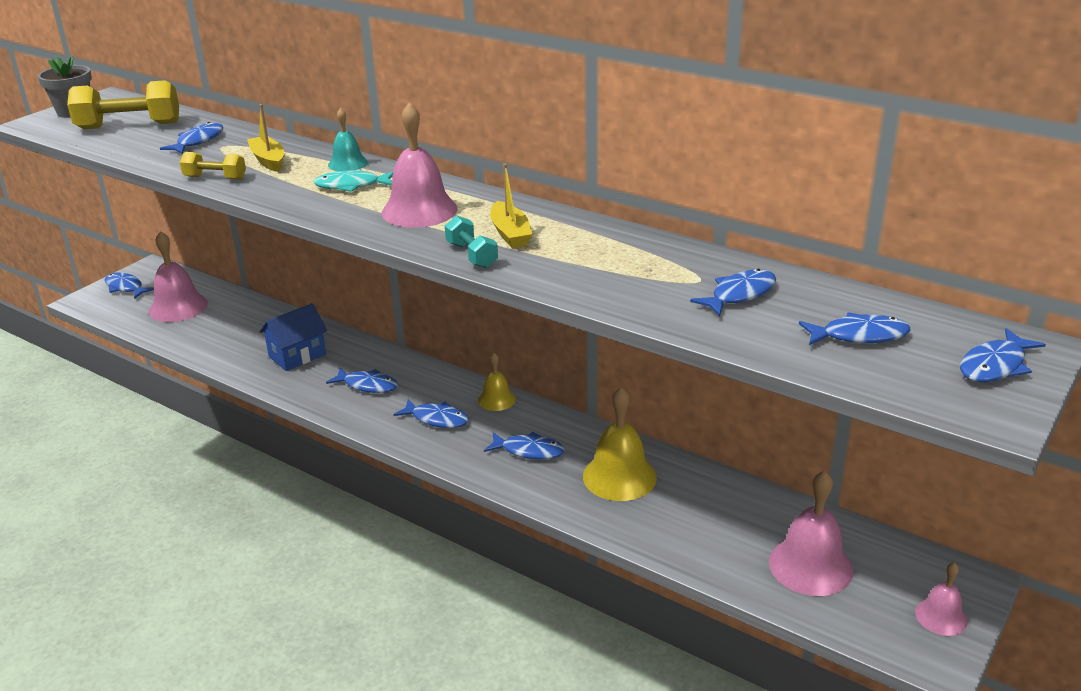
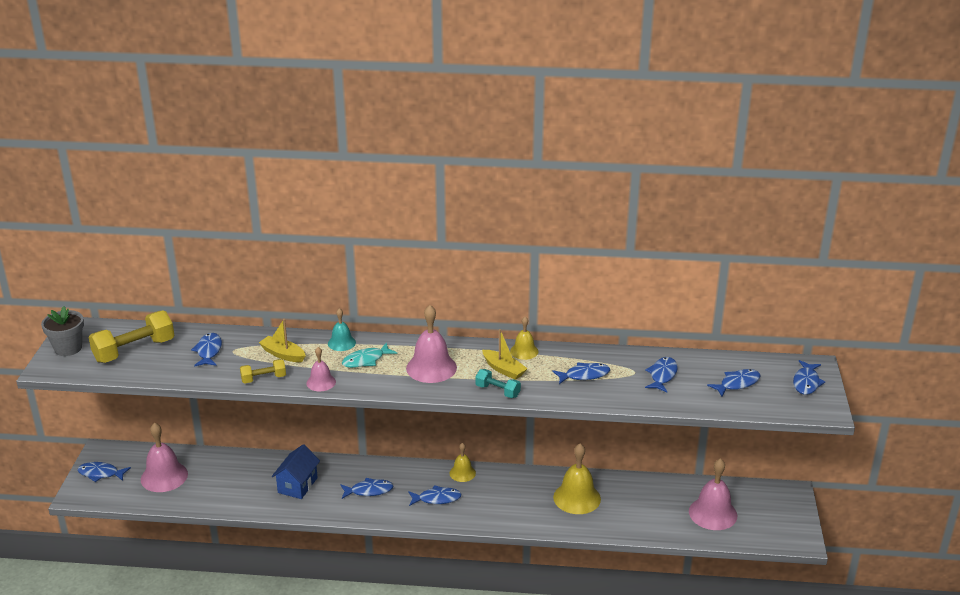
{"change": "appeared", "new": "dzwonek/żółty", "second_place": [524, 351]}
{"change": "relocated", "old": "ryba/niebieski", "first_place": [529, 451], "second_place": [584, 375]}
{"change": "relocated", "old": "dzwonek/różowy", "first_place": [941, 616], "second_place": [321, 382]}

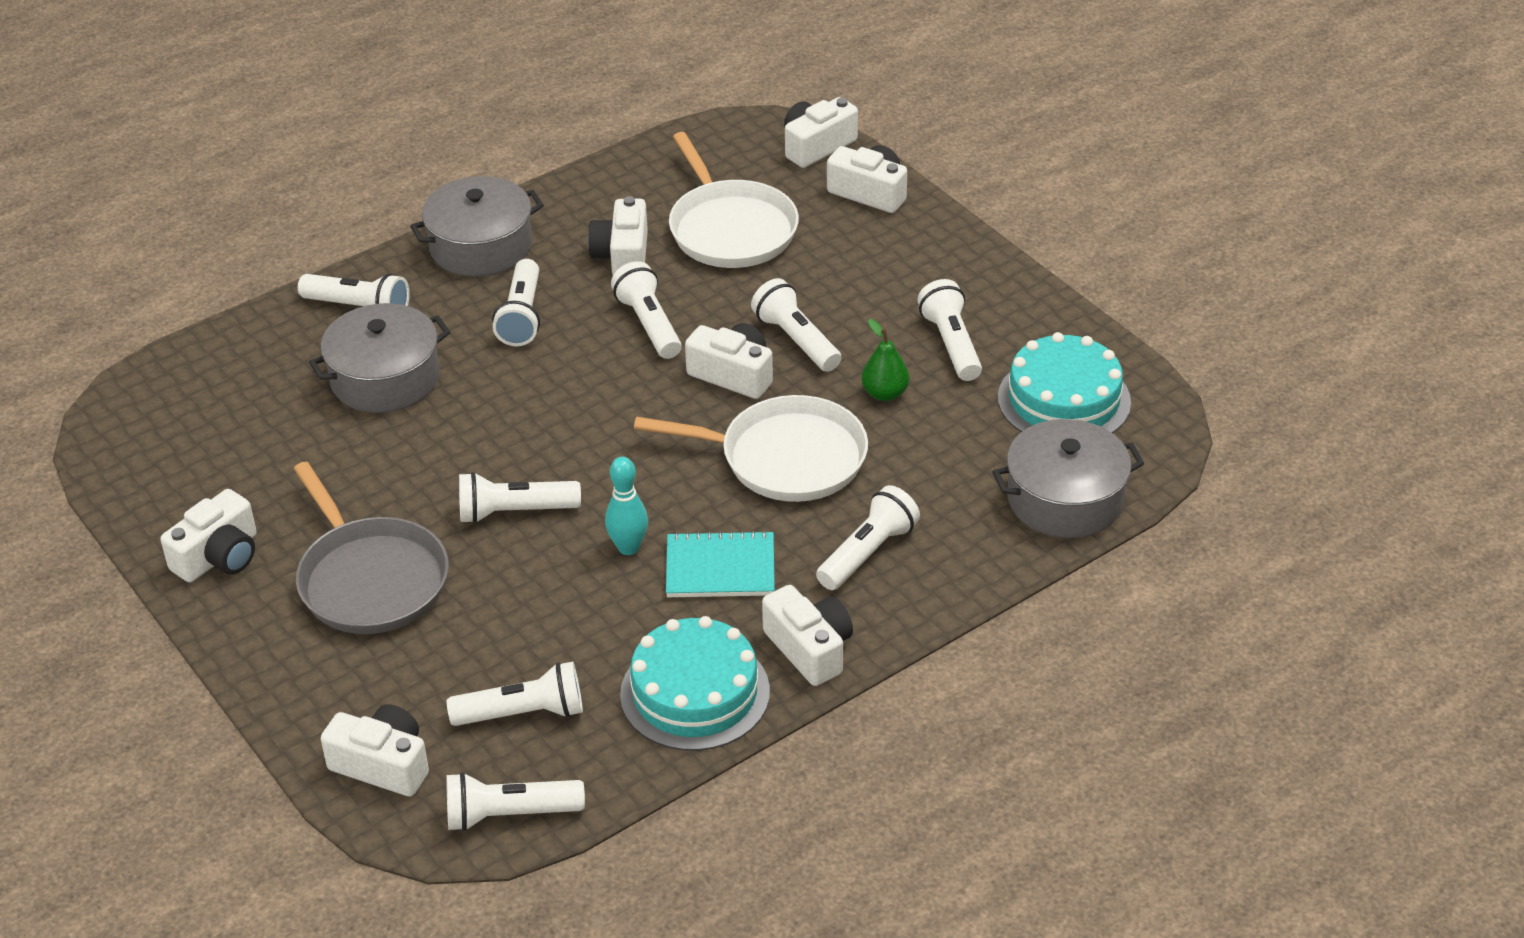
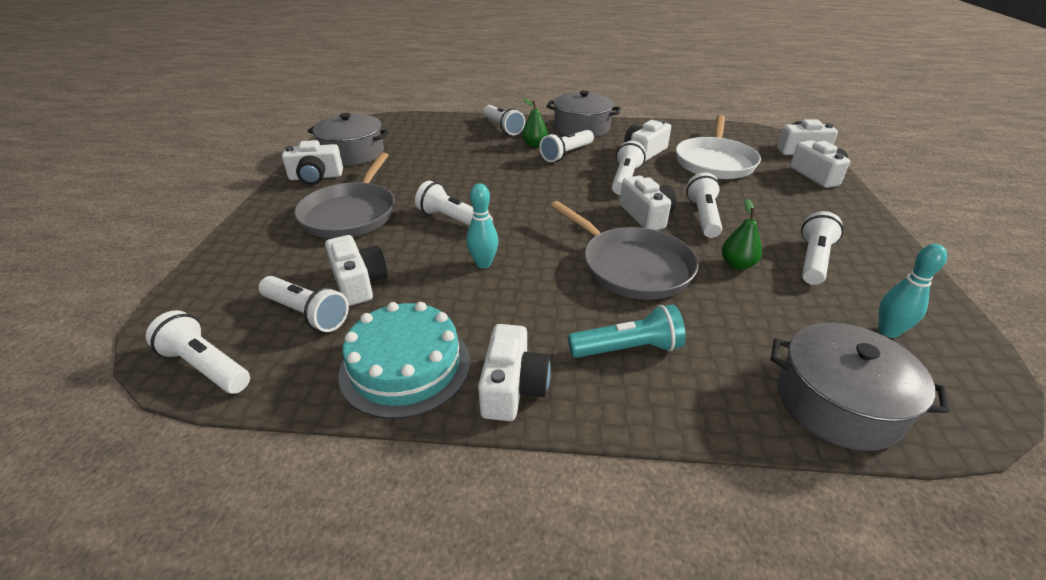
{"change": "missing", "old": "zeszyt/turkusowy", "first_place": [720, 568]}
{"change": "appeared", "new": "gruszka/zielony", "second_place": [534, 145]}
{"change": "relocated", "old": "garnek/szary", "first_place": [385, 378], "second_place": [353, 153]}
{"change": "relocated", "old": "aparat fotograficzny/biały", "first_place": [383, 765], "second_place": [359, 283]}
{"change": "exchanged", "old": "tort/turkusowy", "new": "kręgiel/turkusowy", "first_place": [1064, 400], "second_place": [888, 331]}
{"change": "colour", "old": "patelnia/biały", "new": "patelnia/szary", "first_place": [785, 458], "second_place": [631, 266]}
{"change": "colour", "old": "latarka/biały", "new": "latarka/turkusowy", "first_place": [867, 552], "second_place": [628, 348]}

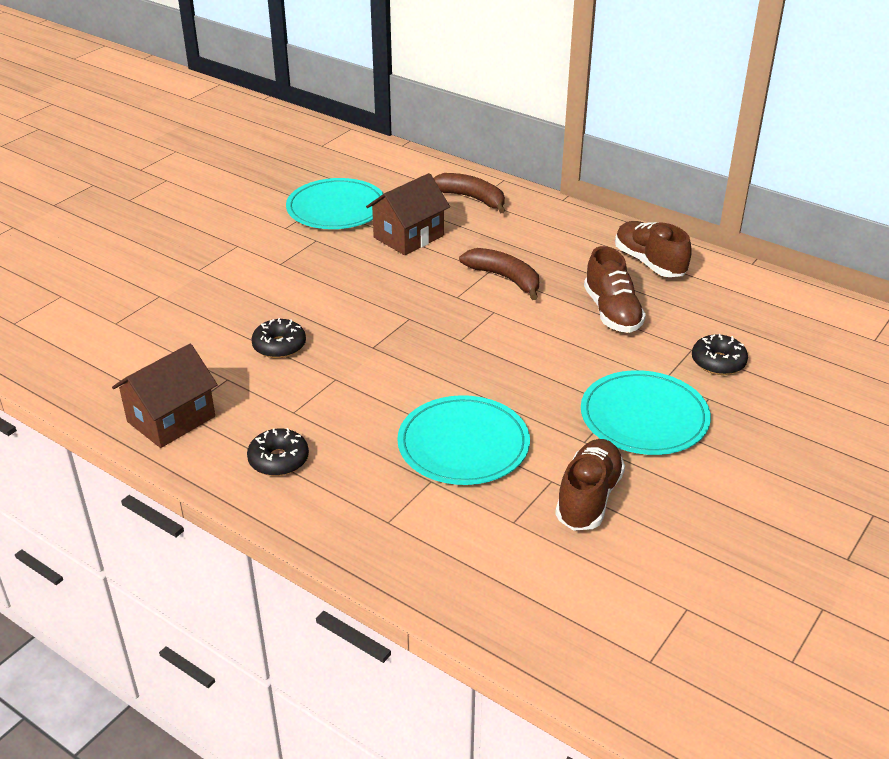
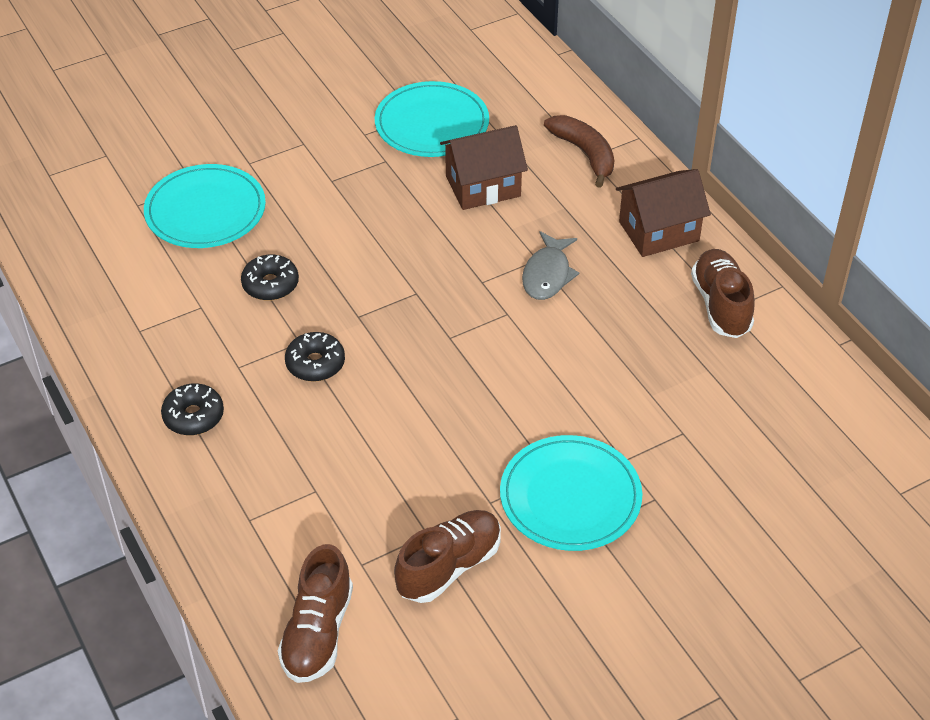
{"change": "relocated", "old": "domek/brązowy", "first_place": [171, 419], "second_place": [658, 231]}
{"change": "relocated", "old": "talerz/turkusowy", "first_place": [463, 444], "second_place": [205, 211]}
{"change": "relocated", "old": "but/brązowy", "first_place": [612, 312], "second_place": [317, 632]}
{"change": "relocated", "old": "donut/czarny", "first_place": [718, 362], "second_place": [315, 363]}
{"change": "exchanged", "old": "banan/brązowy", "new": "ryba/szary", "first_place": [505, 278], "second_place": [547, 274]}

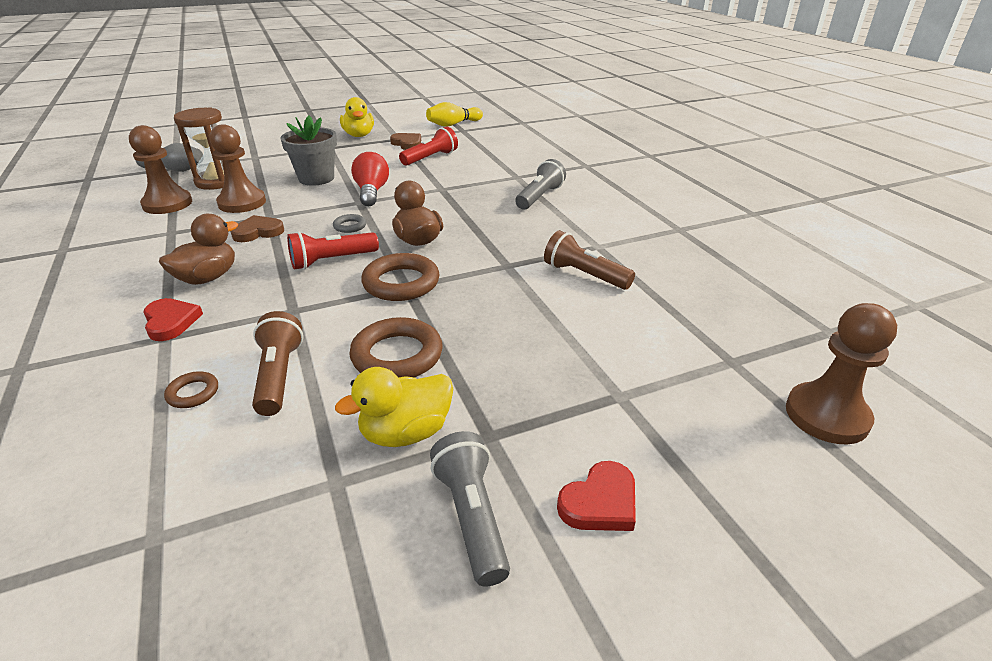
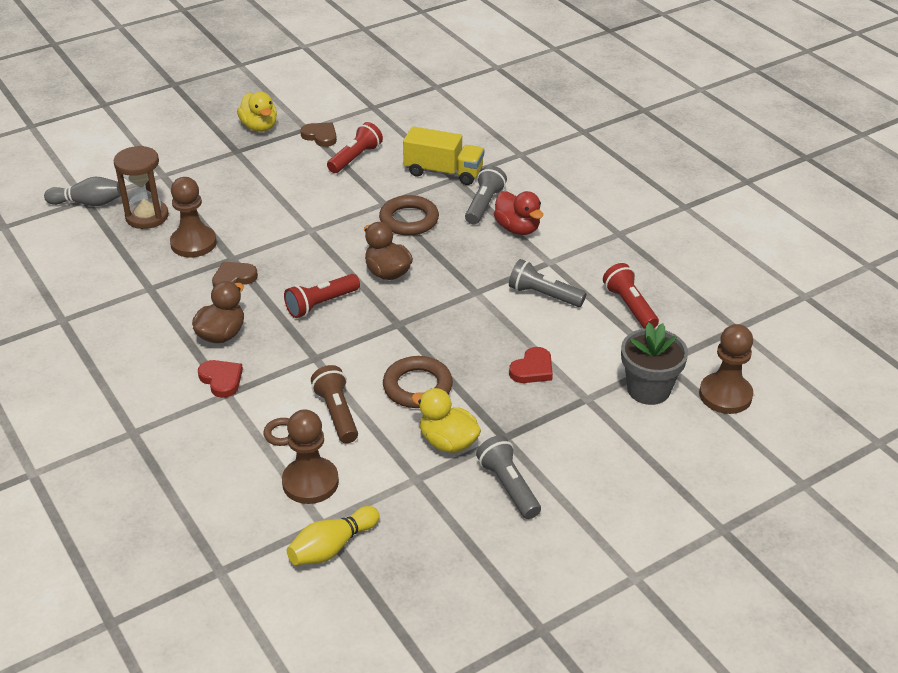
{"change": "missing", "old": "pierścień/szary", "first_place": [350, 226]}
{"change": "missing", "old": "żarówka/czerwony", "first_place": [371, 192]}
{"change": "appeared", "new": "ciężarówka/żółty", "second_place": [443, 172]}
{"change": "appeared", "new": "kaczka/czerwony", "second_place": [517, 228]}
{"change": "appeared", "new": "latarka/czerwony", "second_place": [629, 306]}
{"change": "relocated", "old": "pionek/brązowy", "first_place": [167, 204], "second_place": [310, 482]}
{"change": "relocated", "old": "doniczka/szary", "first_place": [316, 178], "second_place": [648, 389]}
{"change": "relocated", "old": "pierścień/brązowy", "first_place": [401, 283], "second_place": [409, 220]}
{"change": "relocated", "old": "kręgiel/żółty", "first_place": [453, 124], "second_place": [332, 547]}
{"change": "relocated", "old": "serce/czerwony", "first_place": [600, 502], "second_place": [532, 369]}
{"change": "colour", "old": "latarka/brązowy", "new": "latarka/szary", "first_place": [584, 275], "second_place": [543, 295]}
{"change": "spun", "old": "kaczka/żółty", "first_place": [406, 432], "second_place": [448, 442], "degrees": 75}

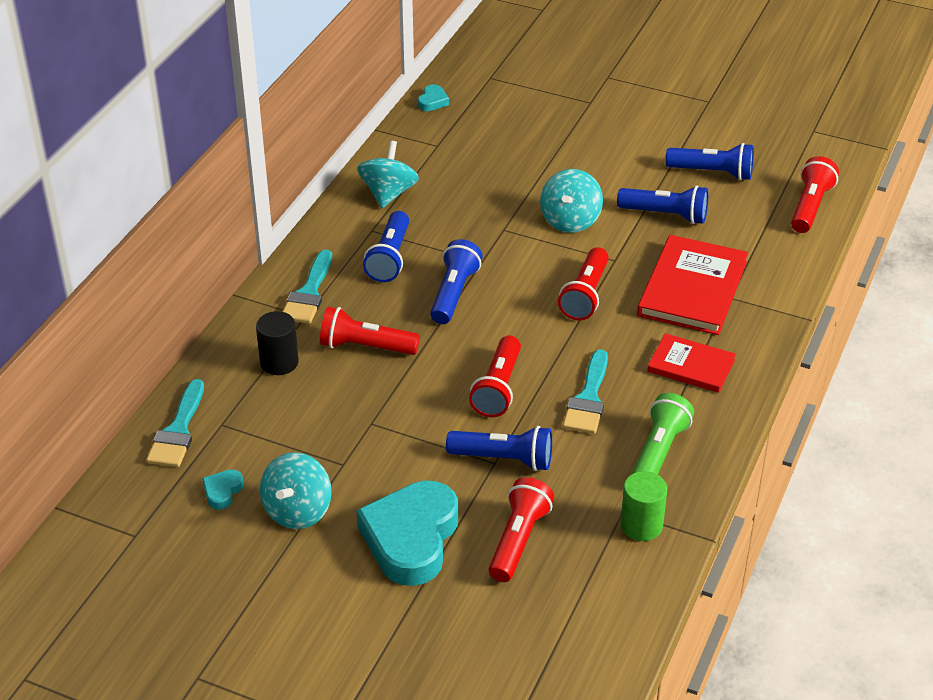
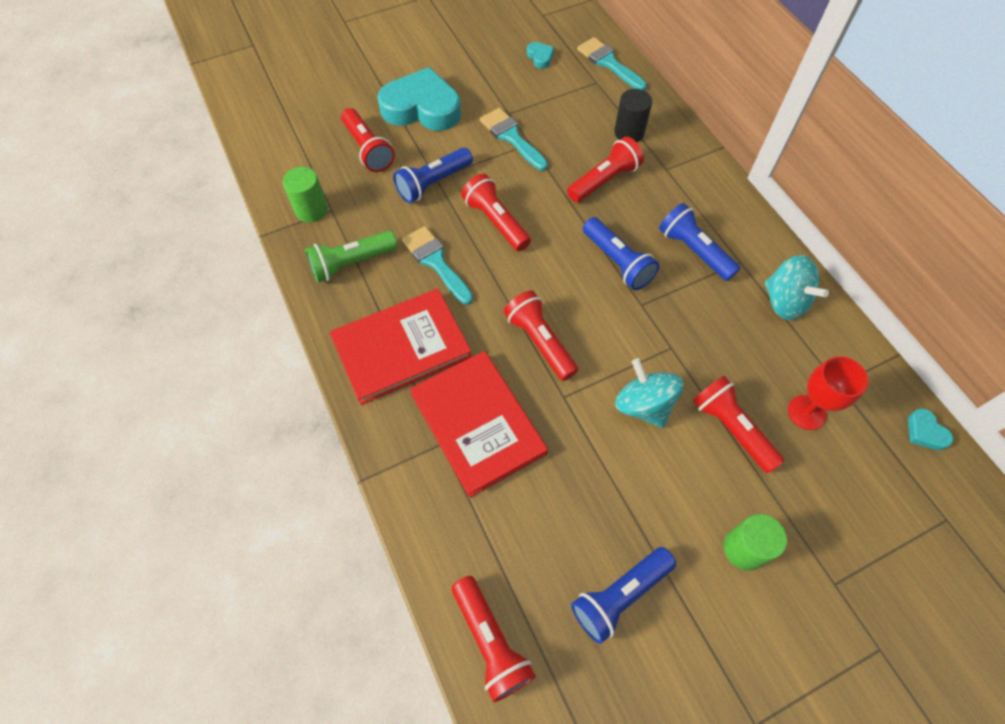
{"change": "missing", "old": "bączek/turkusowy", "first_place": [297, 511]}
{"change": "missing", "old": "latarka/niebieski", "first_place": [666, 215]}
{"change": "appeared", "new": "latarka/czerwony", "second_place": [731, 428]}
{"change": "appeared", "new": "walec/zielony", "second_place": [744, 549]}
{"change": "appeared", "new": "kielich/czerwony", "second_place": [806, 412]}
{"change": "relocated", "old": "pędzel/turkusowy", "first_place": [309, 293], "second_place": [511, 137]}
{"change": "spun", "old": "serce/turkusowy", "first_place": [411, 538], "second_place": [422, 108], "degrees": -45}
{"change": "spun", "old": "latarka/zielony", "first_place": [659, 452], "second_place": [351, 263], "degrees": 90}
{"change": "size", "old": "książka/czerwony", "first_place": [691, 366], "second_place": [401, 348], "factor": 1.66}

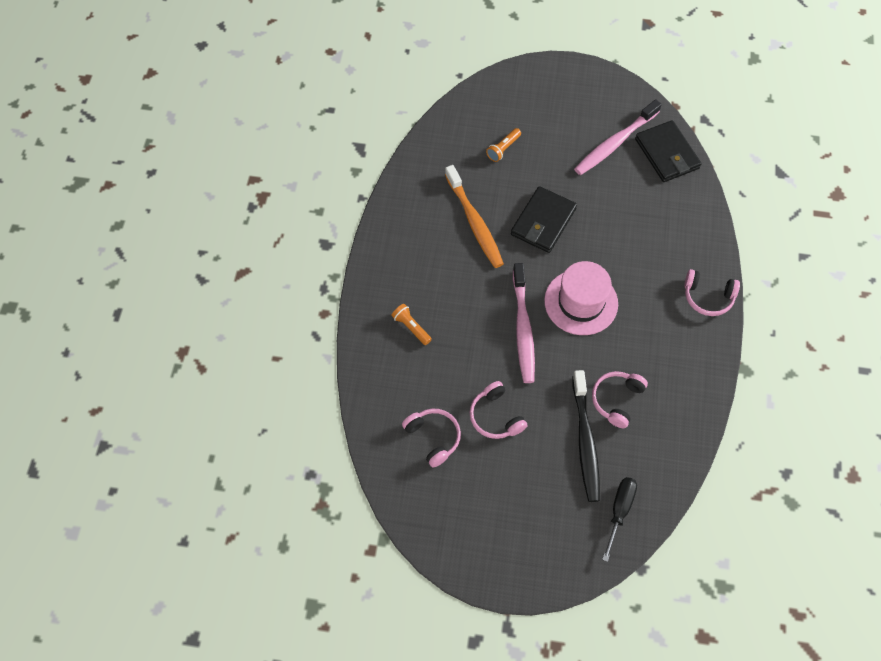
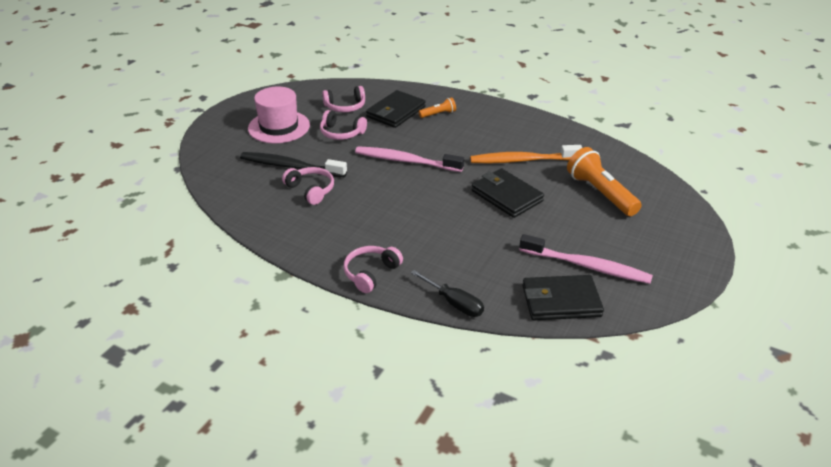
{"change": "appeared", "new": "portfel/czarny", "second_place": [396, 112]}
{"change": "relocated", "old": "kapelusz/różowy", "first_place": [581, 302], "second_place": [279, 127]}
{"change": "relocated", "old": "śrubokręt/czarny", "first_place": [619, 511], "second_place": [454, 303]}
{"change": "spun", "old": "słuchawki/różowy", "first_place": [495, 416], "second_place": [341, 133], "degrees": -150}
{"change": "spun", "old": "szczoteczka do zębów/różowy", "first_place": [615, 143], "second_place": [587, 266], "degrees": 135}
{"change": "size", "old": "latarka/pomarańczowy", "first_place": [503, 149], "second_place": [600, 193], "factor": 1.98}

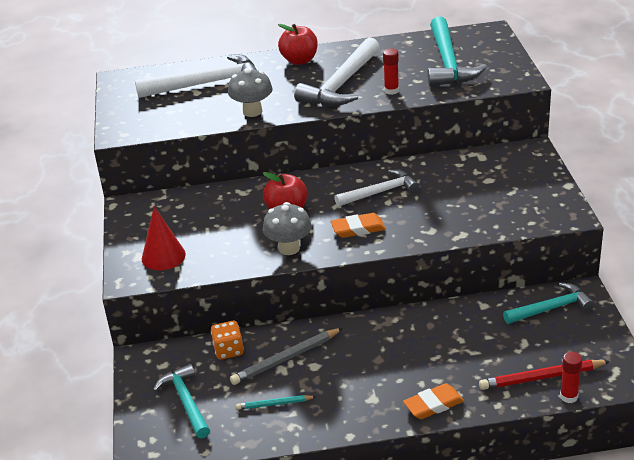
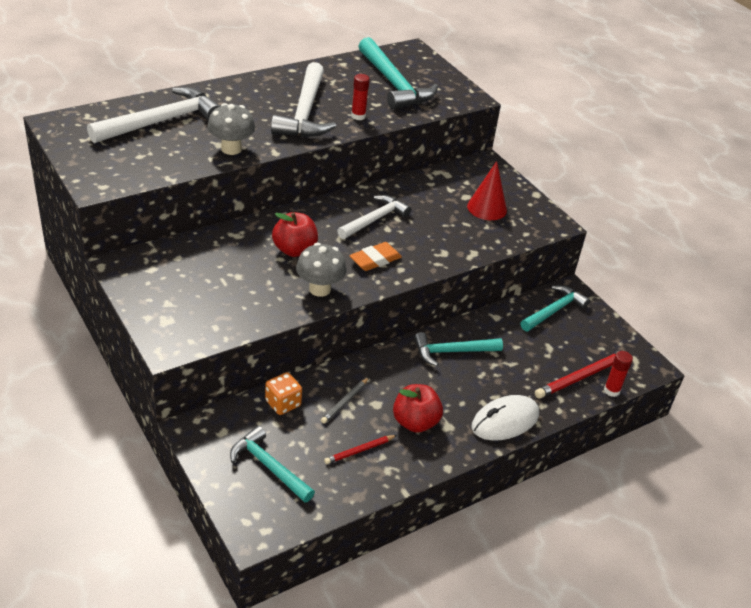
{"change": "appeared", "new": "młotek/turkusowy", "second_place": [452, 352]}
{"change": "relocated", "old": "stożek/czerwony", "first_place": [163, 256], "second_place": [487, 208]}
{"change": "relocated", "old": "jabłko/czerwony", "first_place": [299, 60], "second_place": [415, 422]}
{"change": "exchanged", "old": "gumka do mazania/pomarańczowy", "new": "myszka/biały", "first_place": [433, 404], "second_place": [505, 421]}
{"change": "colour", "old": "ołówek/turkusowy", "new": "ołówek/czerwony", "first_place": [274, 404], "second_place": [359, 450]}
{"change": "size", "old": "ołówek/szary", "first_place": [285, 359], "second_place": [344, 402], "factor": 0.59}

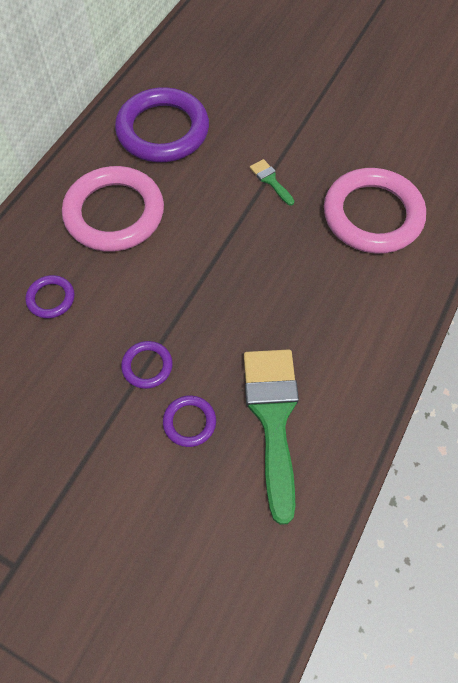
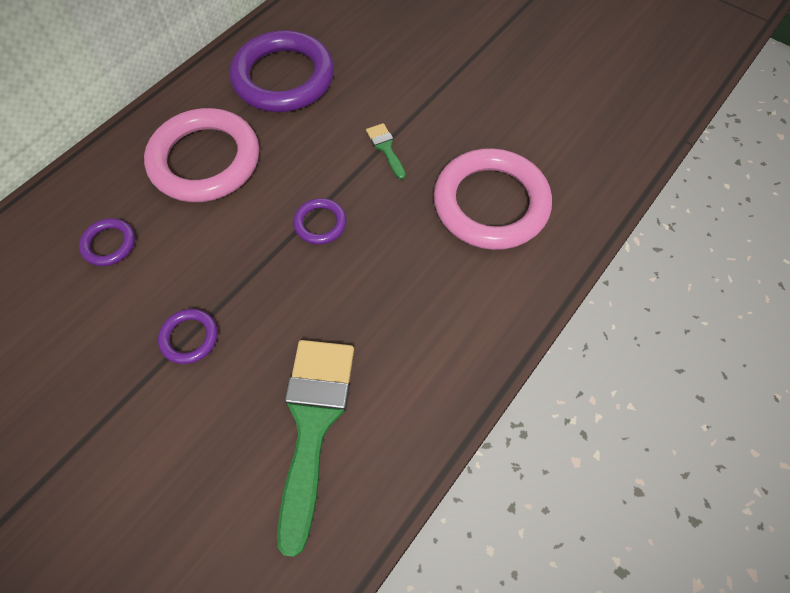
{"change": "relocated", "old": "pierścień/fioletowy", "first_place": [189, 422], "second_place": [320, 223]}

